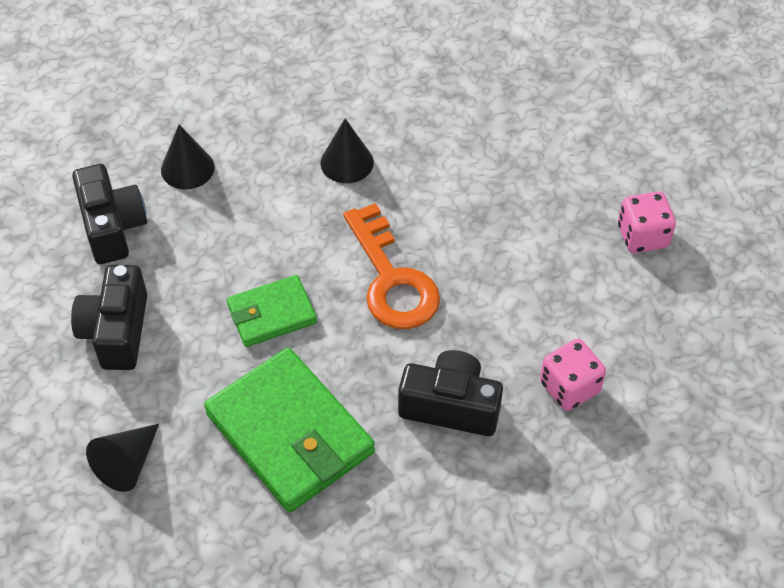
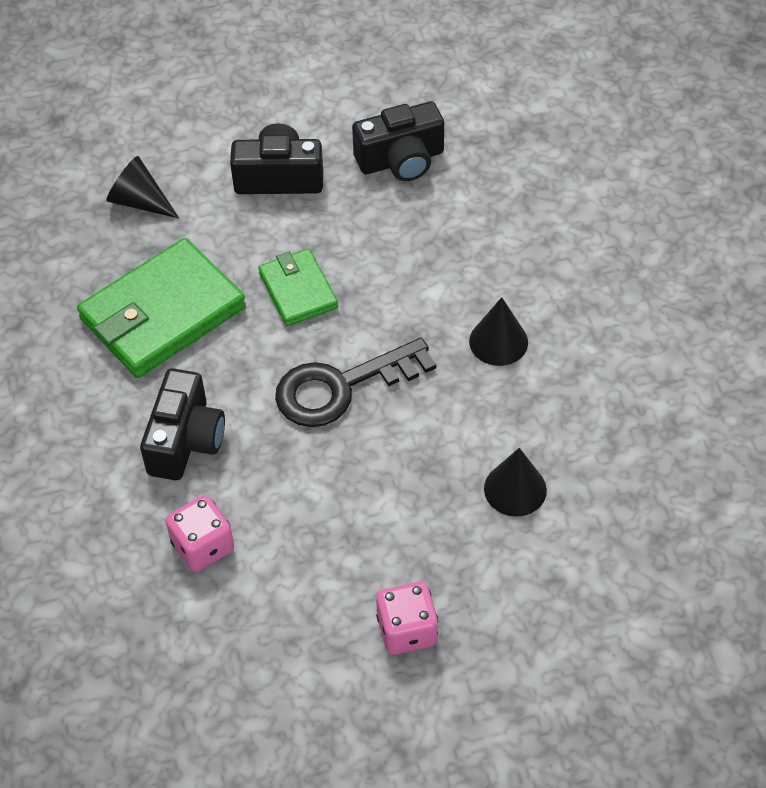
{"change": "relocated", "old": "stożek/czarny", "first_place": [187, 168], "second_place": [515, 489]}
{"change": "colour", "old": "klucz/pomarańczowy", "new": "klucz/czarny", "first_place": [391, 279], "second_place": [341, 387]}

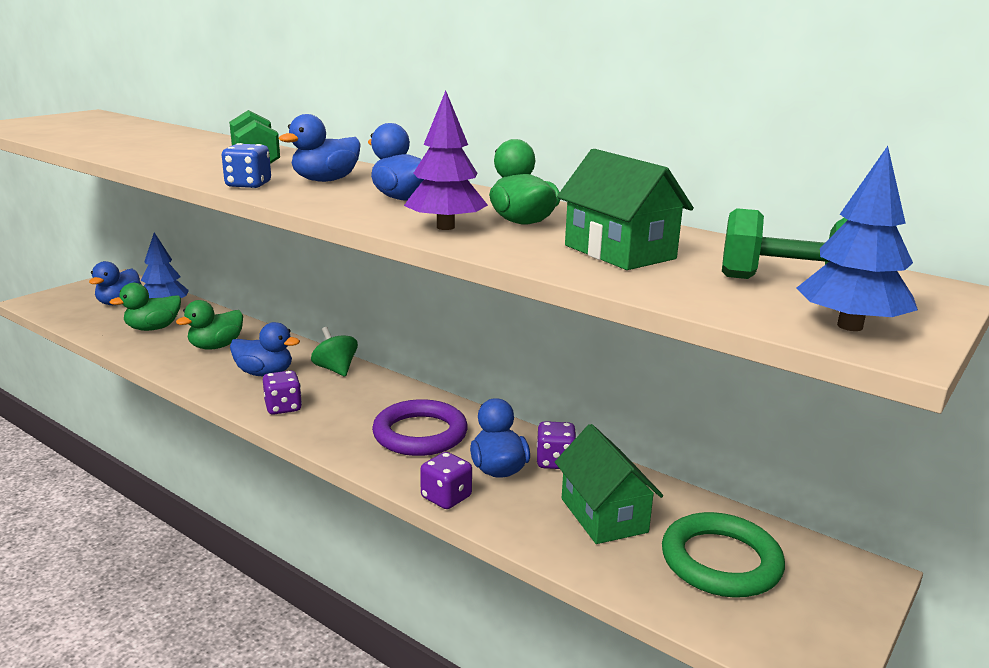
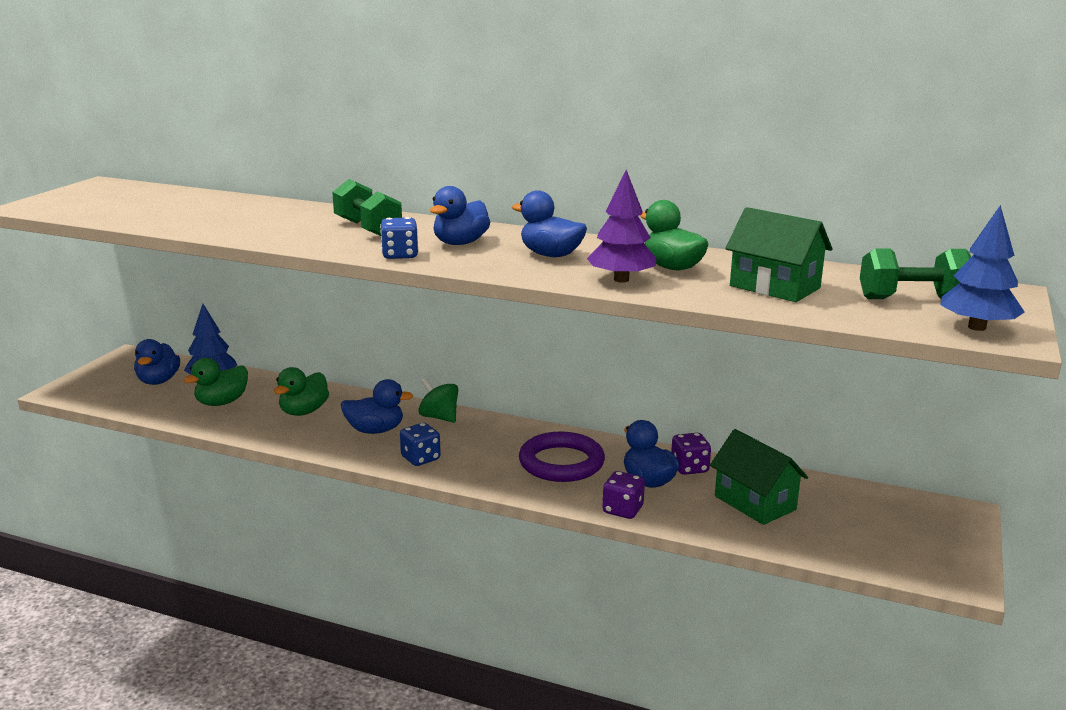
{"change": "missing", "old": "pierścień/zielony", "first_place": [721, 561]}
{"change": "colour", "old": "kostka do gry/fioletowy", "new": "kostka do gry/niebieski", "first_place": [283, 407], "second_place": [420, 458]}

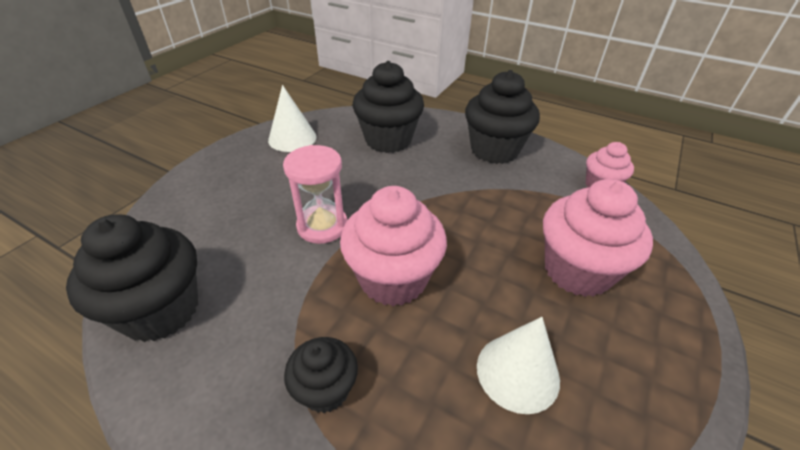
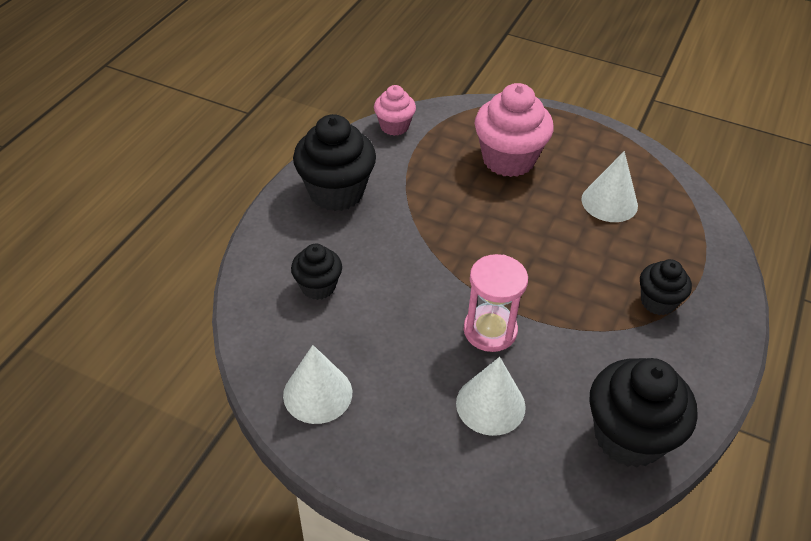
{"change": "missing", "old": "muffinka/różowy", "first_place": [393, 279]}
{"change": "appeared", "new": "stożek/biały", "second_place": [490, 405]}
{"change": "size", "old": "muffinka/czarny", "first_place": [388, 140], "second_place": [318, 286], "factor": 0.57}

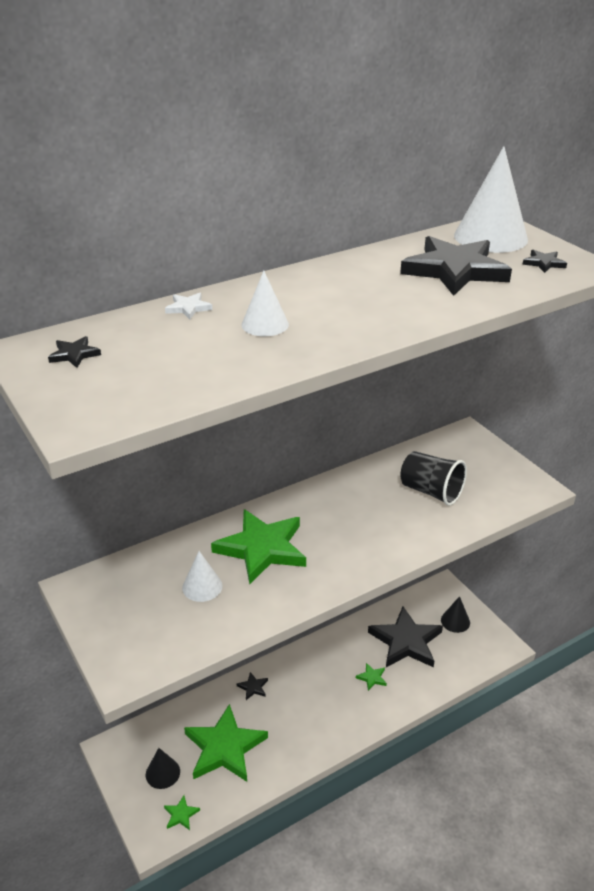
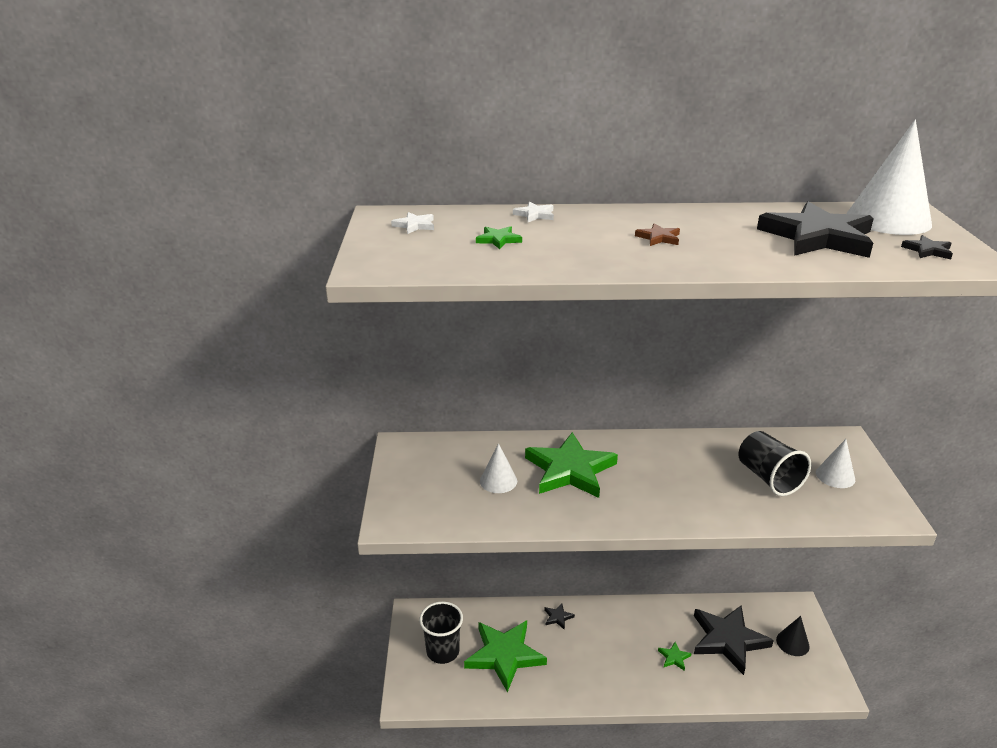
{"change": "appeared", "new": "gwiazda/brązowy", "second_place": [659, 238]}
{"change": "relocated", "old": "gwiazda/zielony", "first_place": [181, 814], "second_place": [498, 240]}
{"change": "relocated", "old": "stożek/biały", "first_place": [265, 324], "second_place": [835, 476]}
{"change": "exchanged", "old": "stożek/czarny", "new": "szklanka/czarny", "first_place": [162, 773], "second_place": [443, 651]}
{"change": "colour", "old": "gwiazda/czarny", "new": "gwiazda/biały", "first_place": [74, 354], "second_place": [415, 225]}

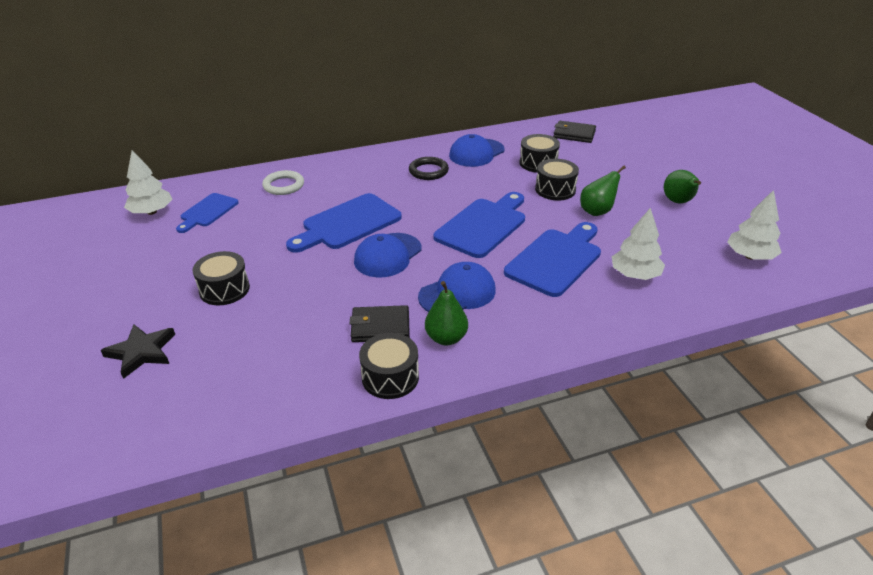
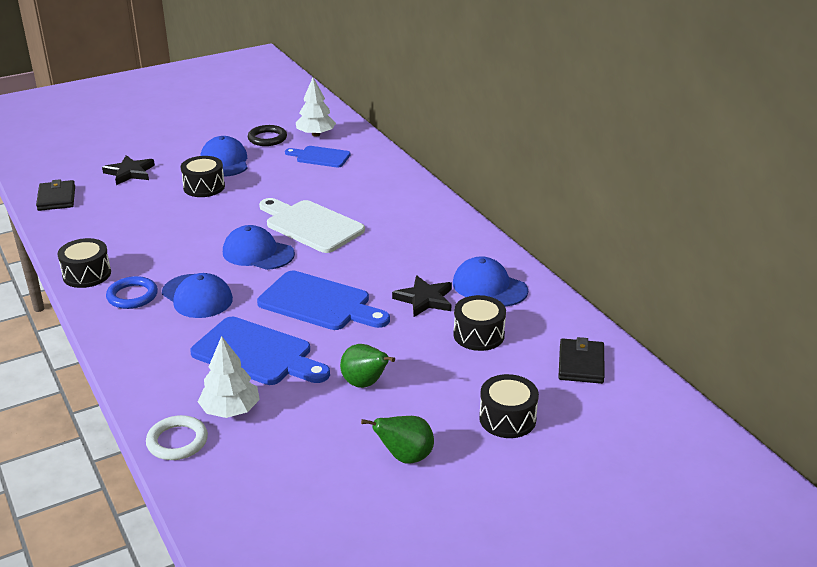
{"change": "missing", "old": "drzewko/biały", "first_place": [750, 256]}
{"change": "appeared", "new": "czapka/niebieski", "second_place": [224, 162]}
{"change": "appeared", "new": "gwiazda/czarny", "second_place": [425, 299]}
{"change": "relocated", "old": "pierścień/biały", "first_place": [283, 185], "second_place": [177, 441]}
{"change": "relocated", "old": "portfel/czarny", "first_place": [380, 327], "second_place": [56, 198]}
{"change": "relocated", "old": "pierścień/czarny", "first_place": [428, 171], "second_place": [267, 138]}
{"change": "relocated", "old": "bęben/czarny", "first_place": [555, 189], "second_place": [507, 419]}
{"change": "exchanged", "old": "gruszka/zielony", "new": "pierścień/niebieski", "first_place": [446, 338], "second_place": [132, 296]}
{"change": "colour", "old": "deska do krojenia/niebieski", "new": "deska do krojenia/biały", "first_place": [347, 224], "second_place": [311, 225]}

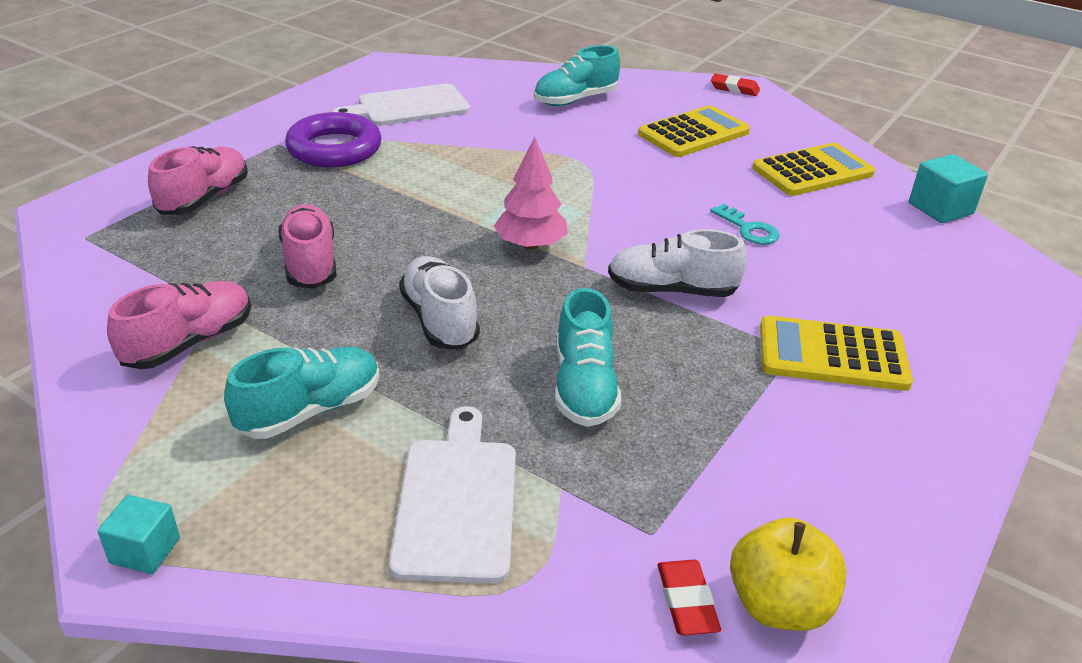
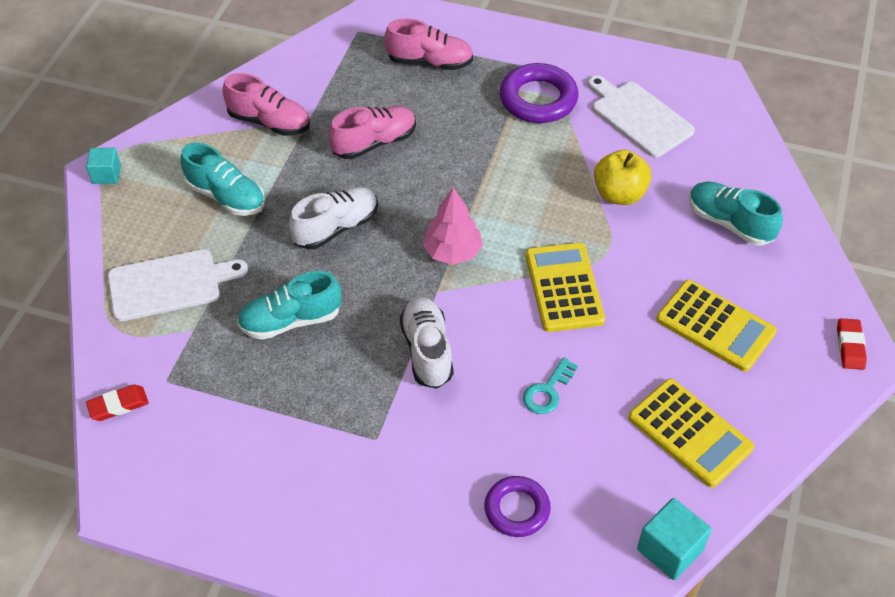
{"change": "appeared", "new": "pierścień/fioletowy", "second_place": [517, 509]}
{"change": "relocated", "old": "jabłko/żółty", "first_place": [778, 605], "second_place": [619, 194]}
{"change": "relocated", "old": "kalkulator/żółty", "first_place": [832, 355], "second_place": [564, 288]}

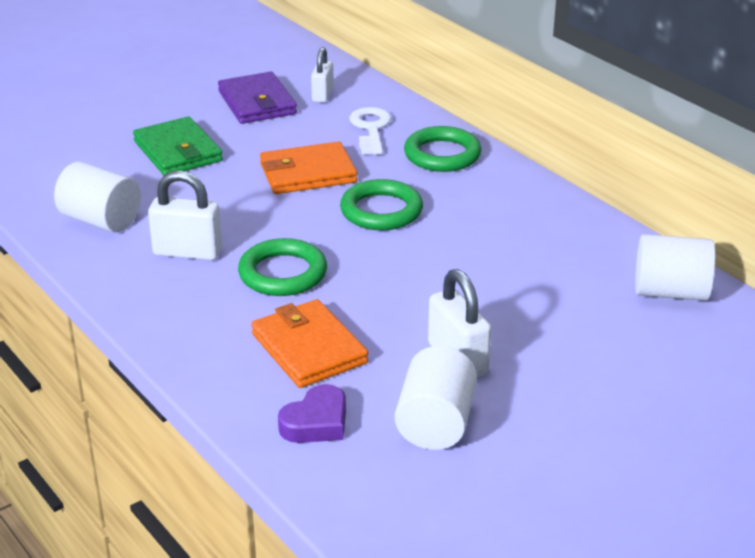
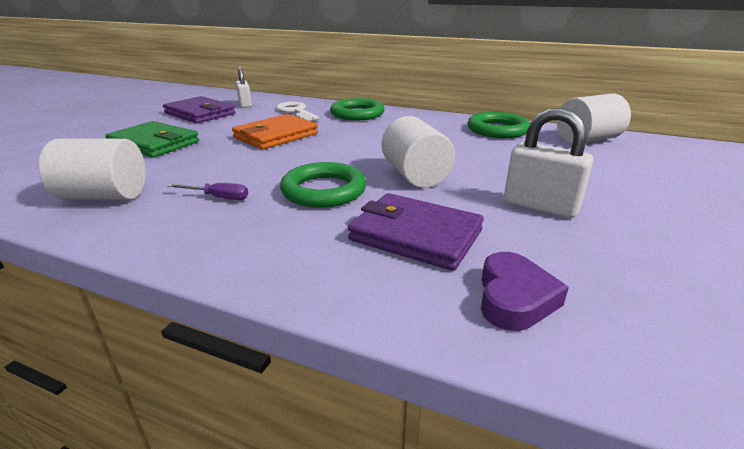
{"change": "relocated", "old": "pierścień/zielony", "first_place": [381, 211], "second_place": [497, 130]}
{"change": "relocated", "old": "walec/biały", "first_place": [435, 423], "second_place": [415, 175]}
{"change": "exchanged", "old": "kłódka/biały", "new": "śrubokręt/fioletowy", "first_place": [188, 252], "second_place": [218, 197]}
{"change": "colour", "old": "portfel/pomarańczowy", "new": "portfel/fioletowy", "first_place": [309, 348], "second_place": [415, 235]}

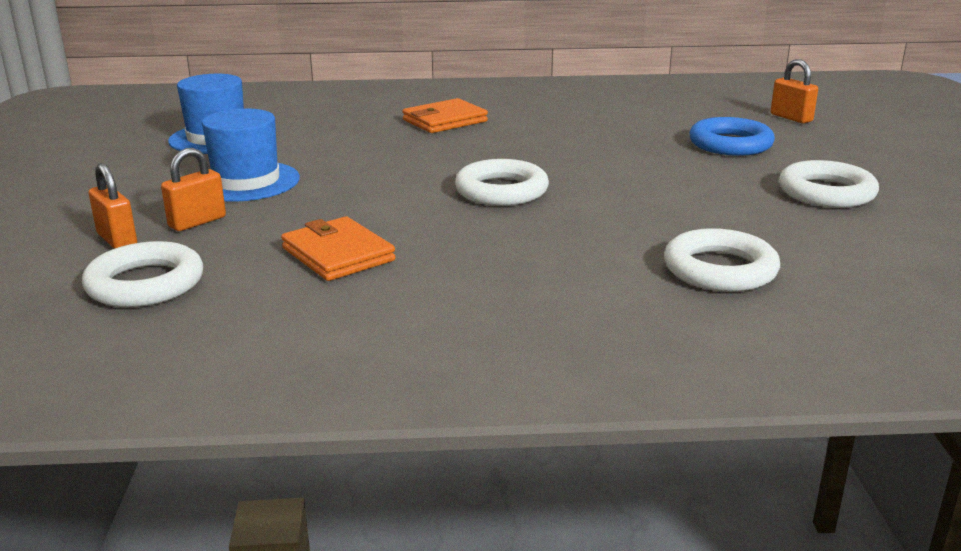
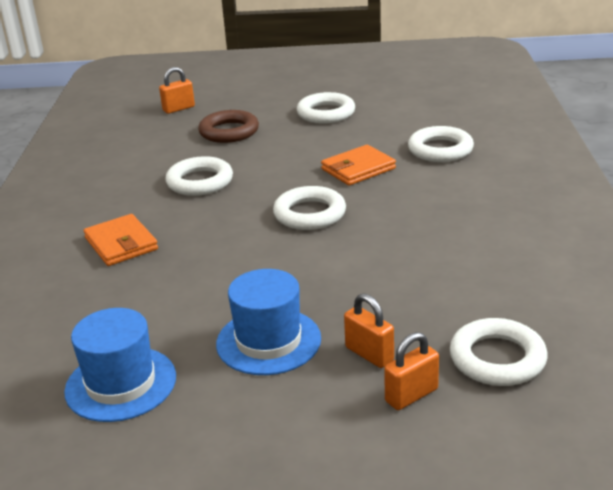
{"change": "appeared", "new": "pierścień/biały", "second_place": [200, 182]}
{"change": "relocated", "old": "portfel/pomarańczowy", "first_place": [338, 254], "second_place": [358, 169]}
{"change": "colour", "old": "pierścień/niebieski", "new": "pierścień/brązowy", "first_place": [730, 144], "second_place": [229, 132]}

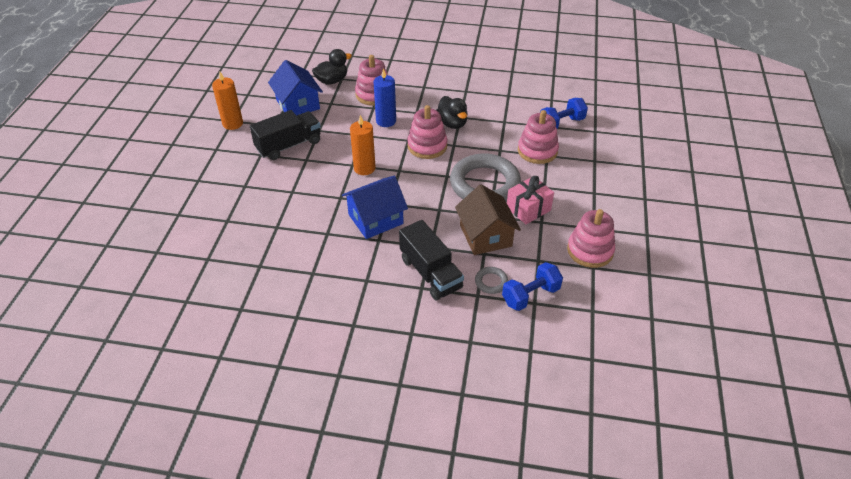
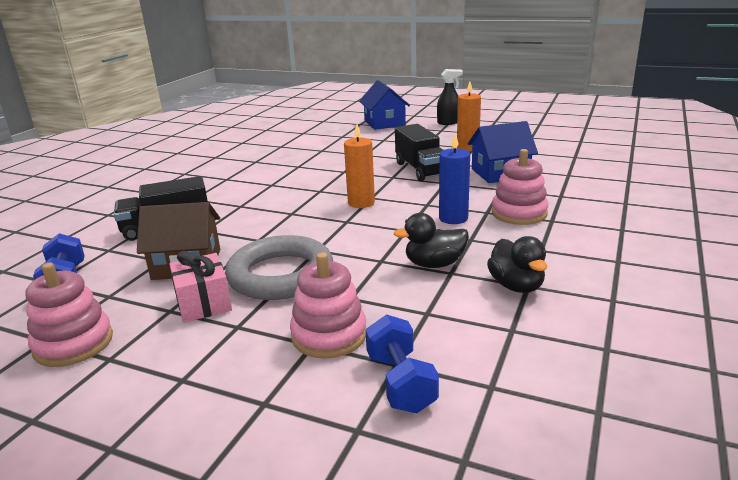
{"change": "missing", "old": "zabawka nakładanka/różowy", "first_place": [427, 146]}
{"change": "missing", "old": "pierścień/szary", "first_place": [491, 282]}
{"change": "appeared", "new": "spryskiwacz/czarny", "second_place": [448, 122]}
{"change": "relocated", "old": "kaczka/czarny", "first_place": [332, 81], "second_place": [516, 286]}
{"change": "relocated", "old": "domek/niebieski", "first_place": [375, 219], "second_place": [384, 123]}

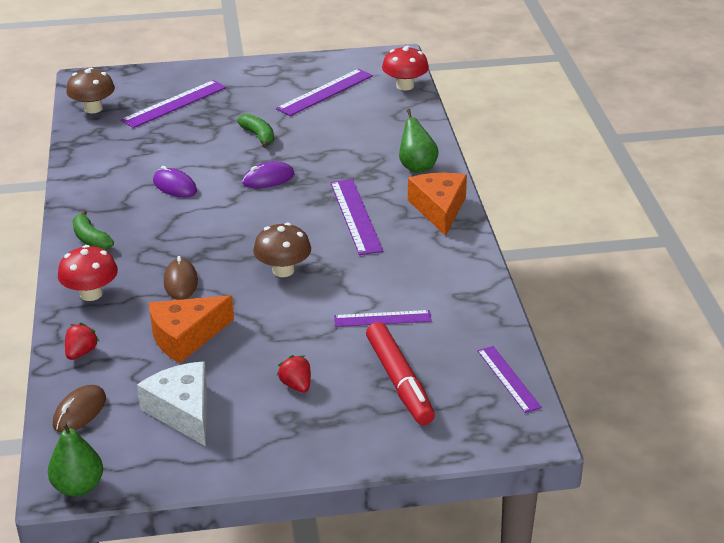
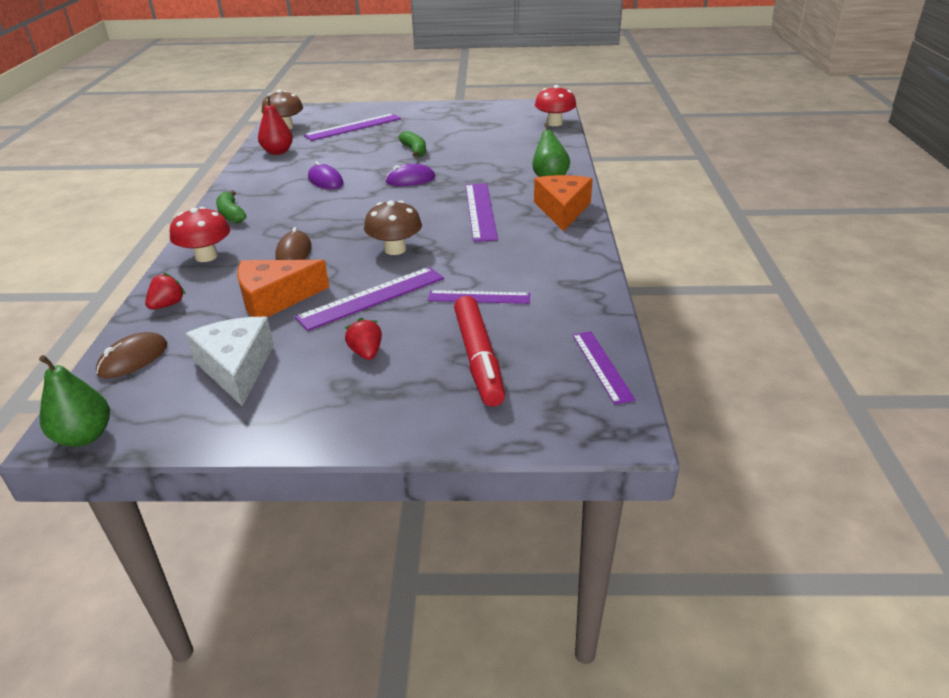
{"change": "appeared", "new": "gruszka/czerwony", "second_place": [278, 152]}
{"change": "relocated", "old": "linijka/fioletowy", "first_place": [325, 92], "second_place": [372, 298]}

